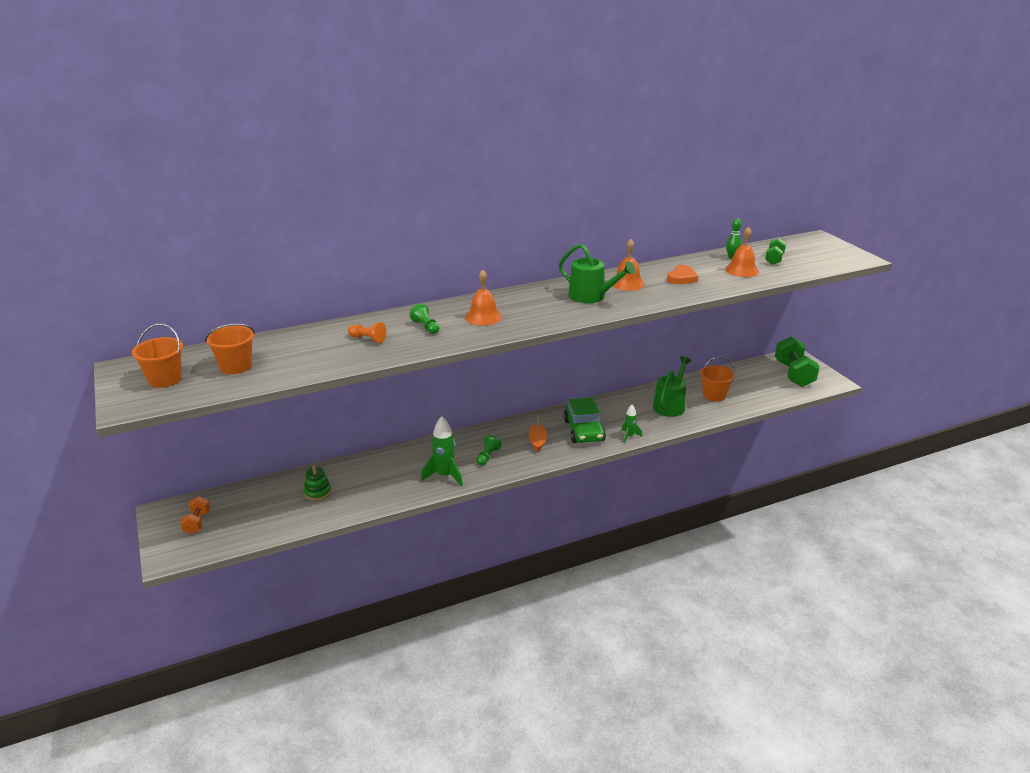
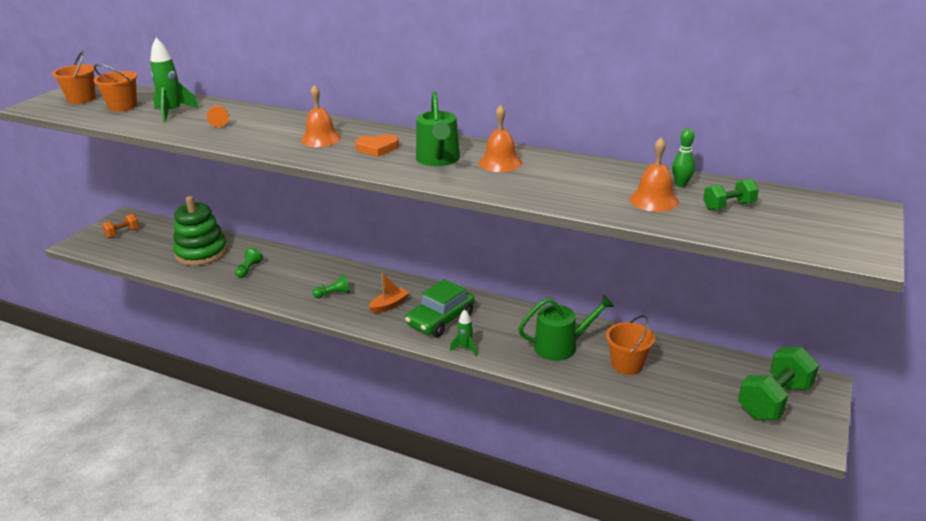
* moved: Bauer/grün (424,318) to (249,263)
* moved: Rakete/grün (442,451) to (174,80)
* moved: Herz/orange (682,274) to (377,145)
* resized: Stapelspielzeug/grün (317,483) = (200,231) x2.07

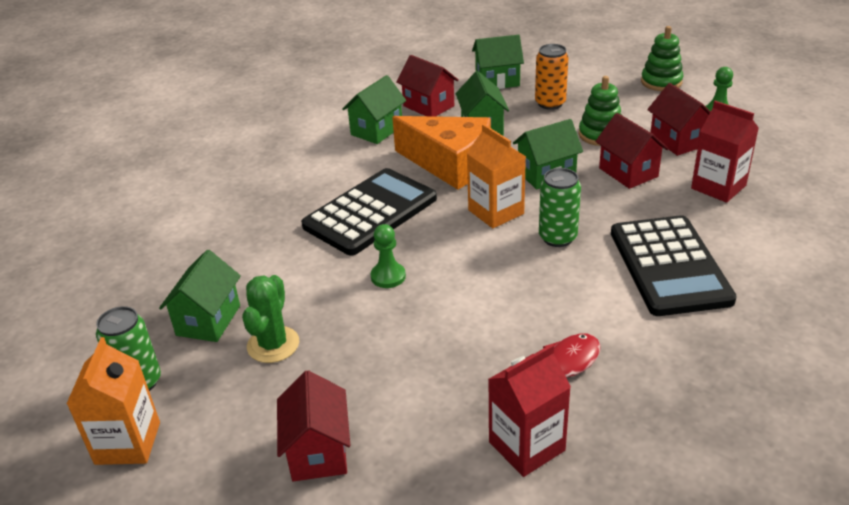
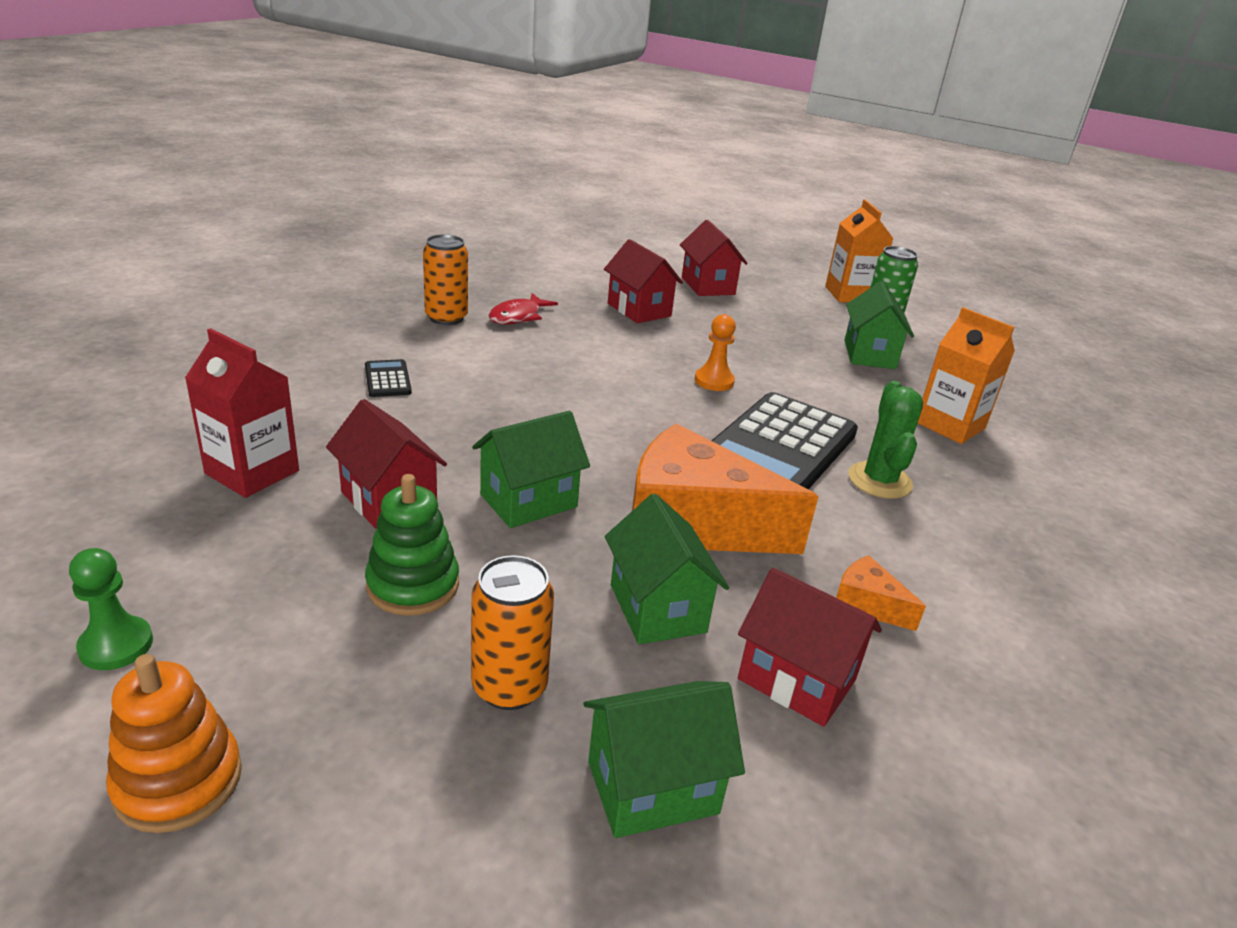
* removed: Getränkekarton/rot (529,410)
* removed: Dose/grün (560,207)
* added: Dose/orange (445,279)
* moved: Kaktus/grün (270,319) to (885,440)
* moved: Getränkekarton/orange (496,176) to (966,375)
* moved: Haus/rot (678,119) to (643,281)
* replaced: Haus/grün (374,109) to Käse/orange (881,593)
* recoloured: Bauer/grün (388,256) to Bauer/orange (715,352)
* recoloured: Stapelspielzeug/grün (662,58) to Stapelspielzeug/orange (174,743)
* resized: Taschenrechner/schwarz (674,265) = (388,378) x0.40

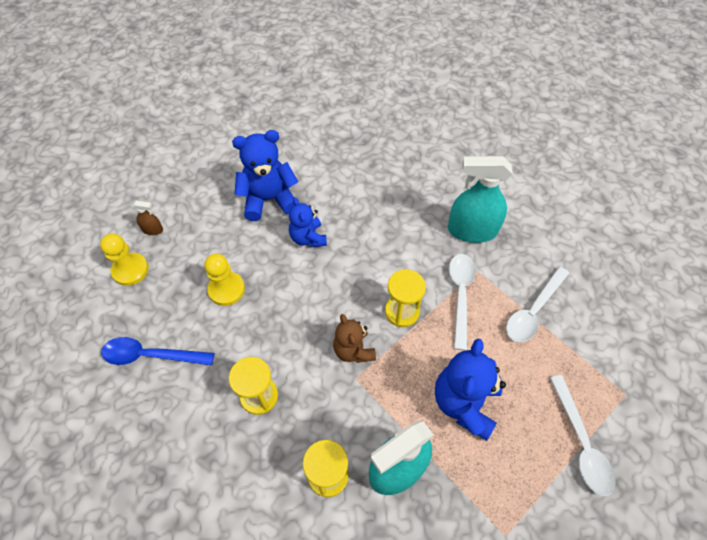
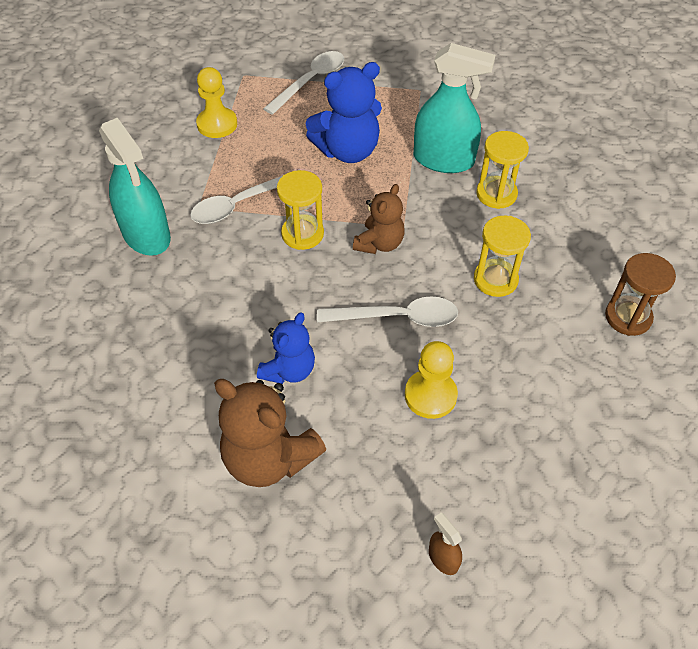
* removed: Löffel/blau (157,351)
* added: Sanduhr/braun (640,294)
* moved: Bauer/gelb (124,260) to (216,102)
* moved: Löffel/weiß (537,304) to (387,311)
* recoloured: Teddybär/blau (265,175) to Teddybär/braun (270,433)

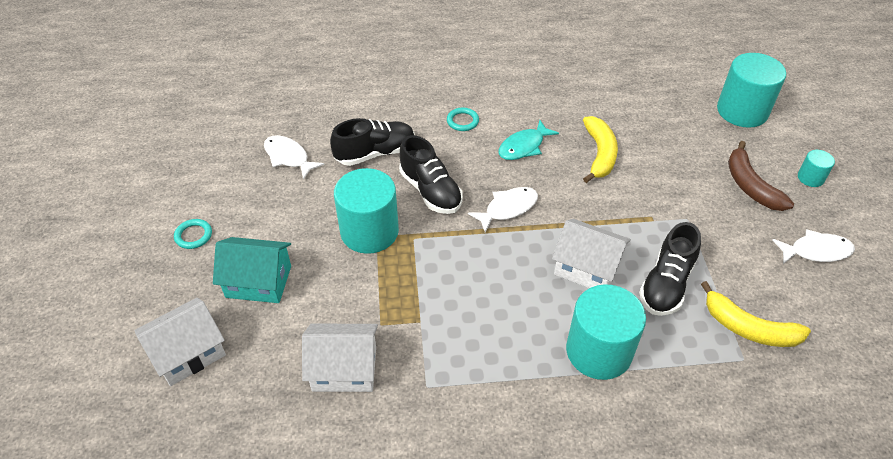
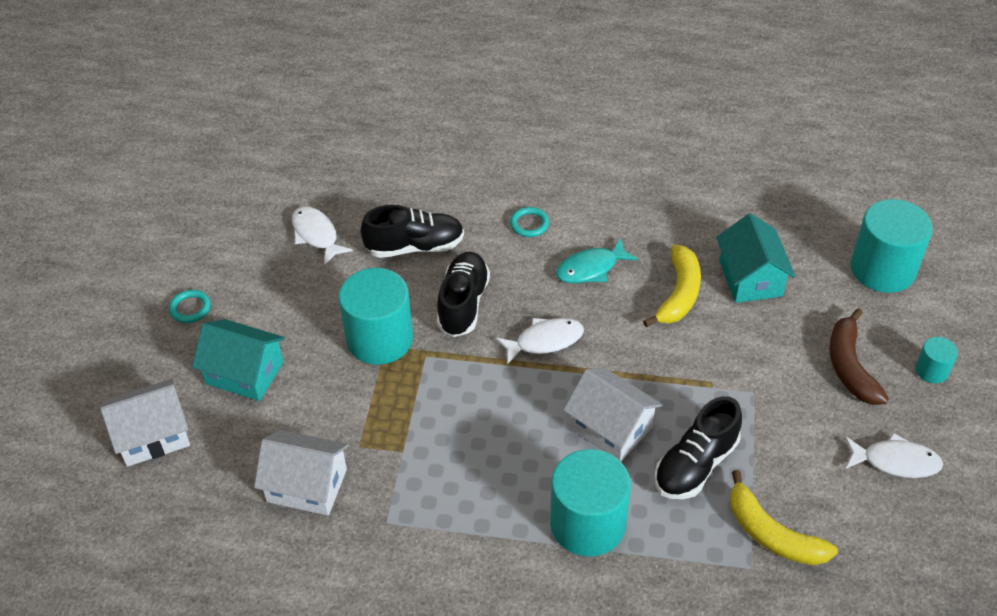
* added: Haus/türkis (756,258)
* turned: Schuh/schwarz (431,174) = (463,294) 150 degrees counterclockwise

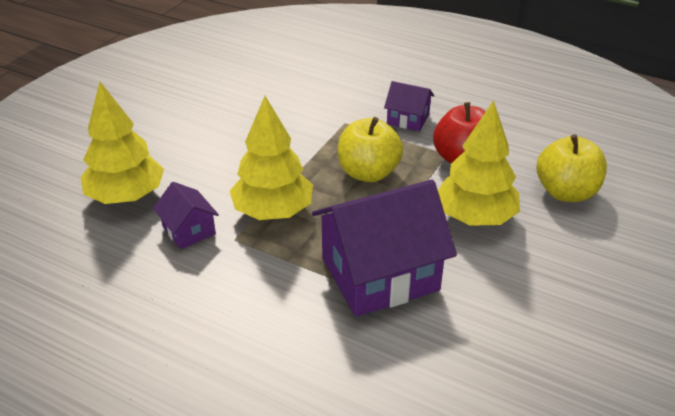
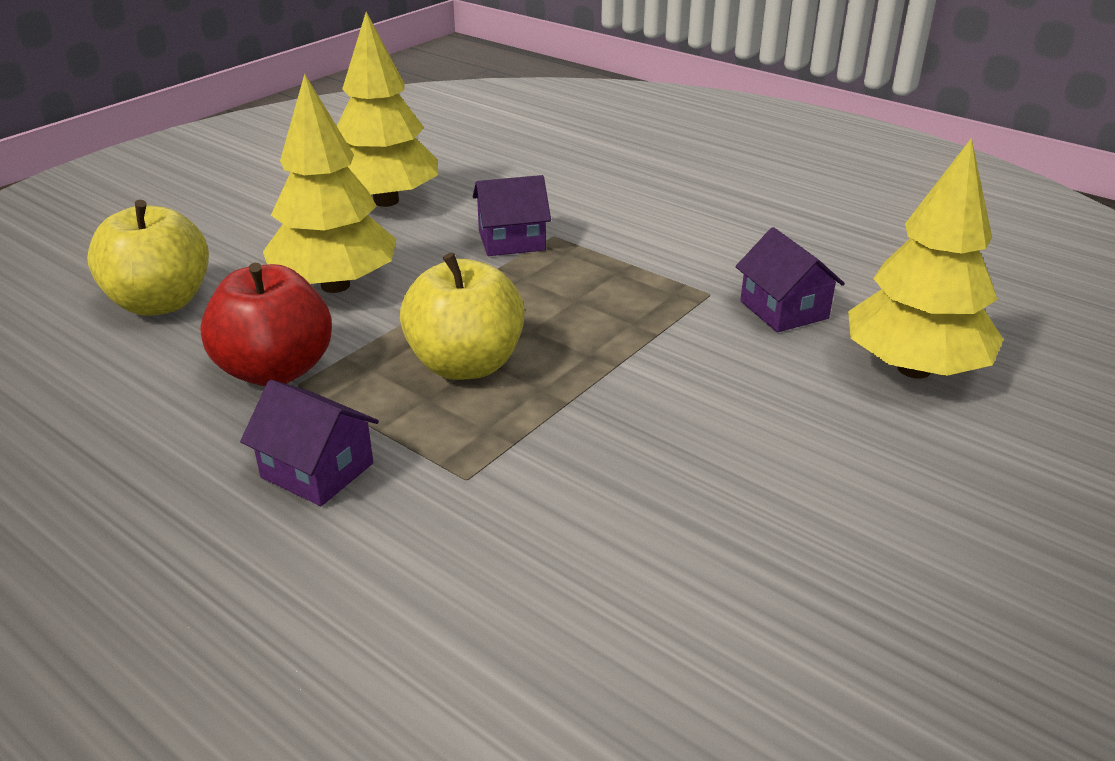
* moved: Baum/gelb (271,158) to (387,109)
* resized: Haus/lila (384,248) = (512,215) x0.48

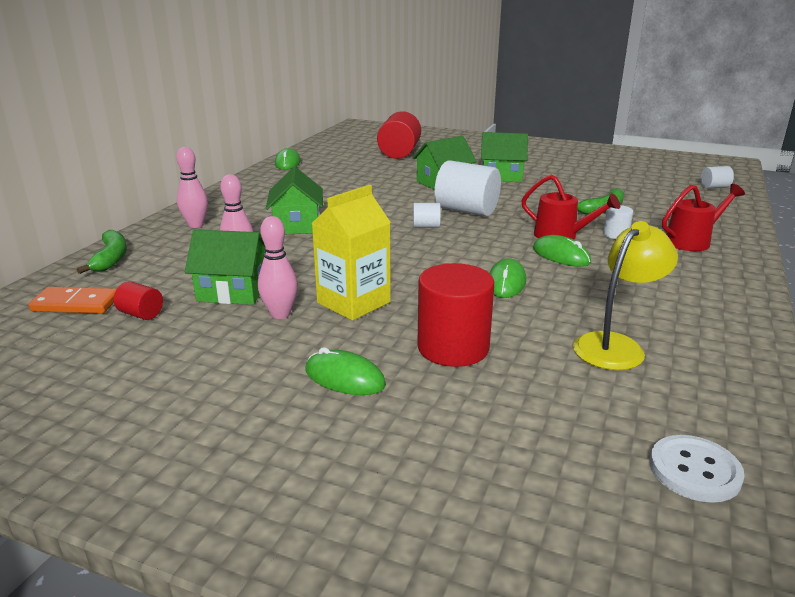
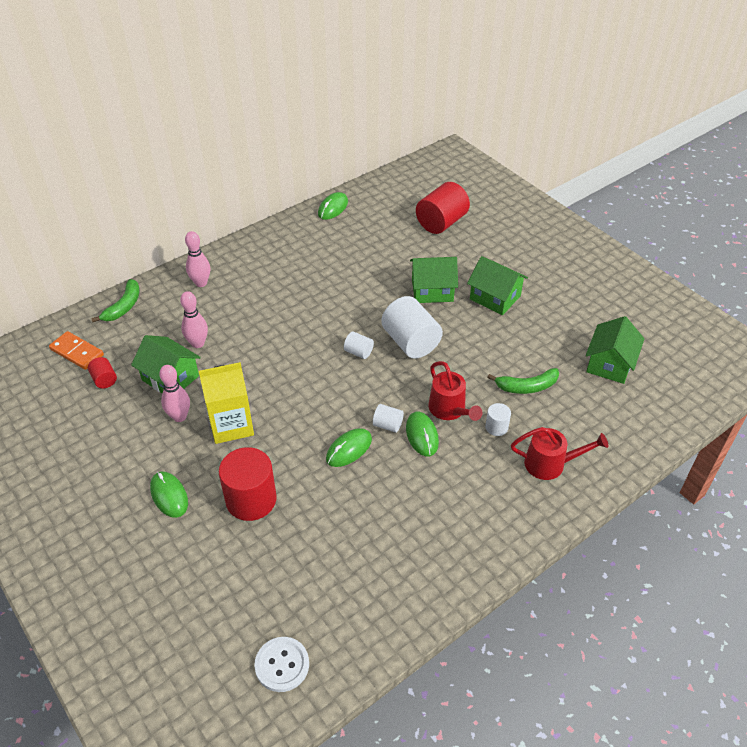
* removed: Lampe/gelb (625,295)
* moved: Haus/grün (294,200) to (615,350)
* moved: Vollzylinder/weiß (717,177) to (388,418)

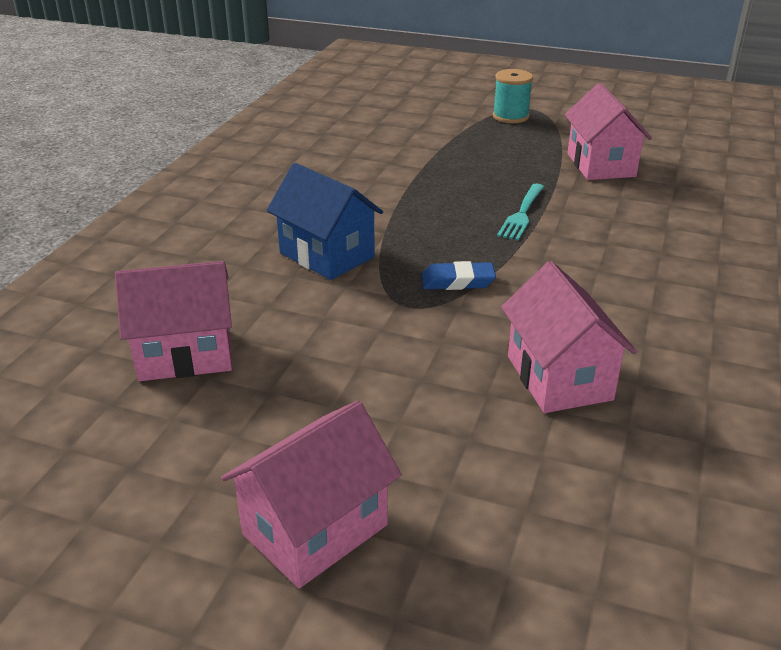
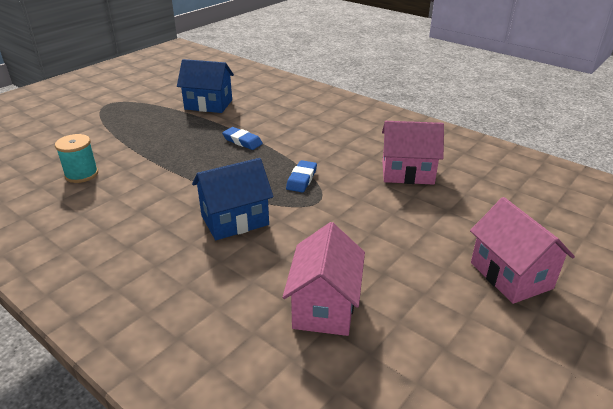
* moved: Garnrolle/türkis (513,96) to (76,158)
* replaced: Gabel/türkis (520,212) to Radiergummi/blau (242,138)
* recoloured: Haus/rosa (608,131) to Haus/blau (205,86)

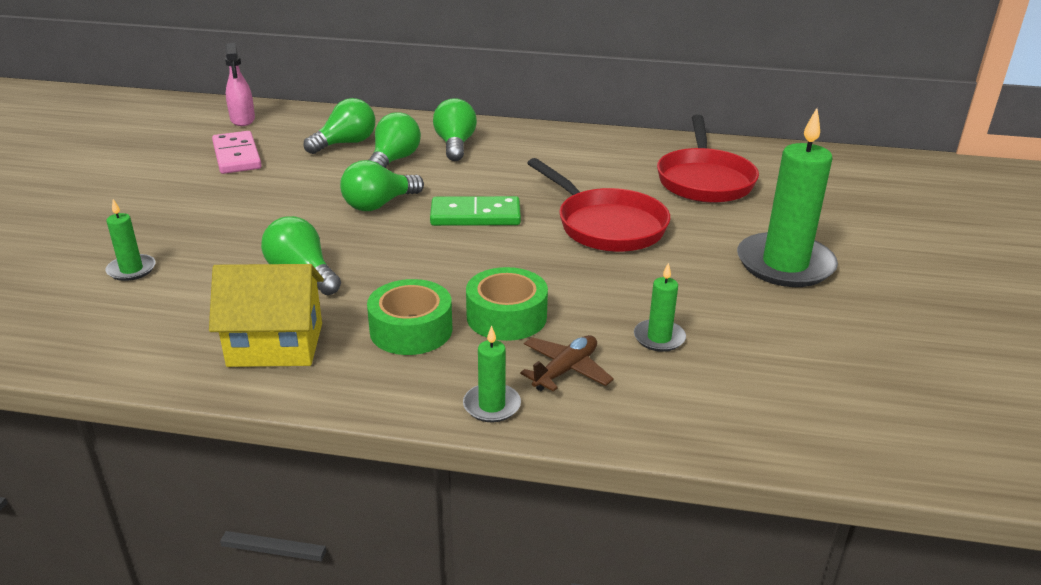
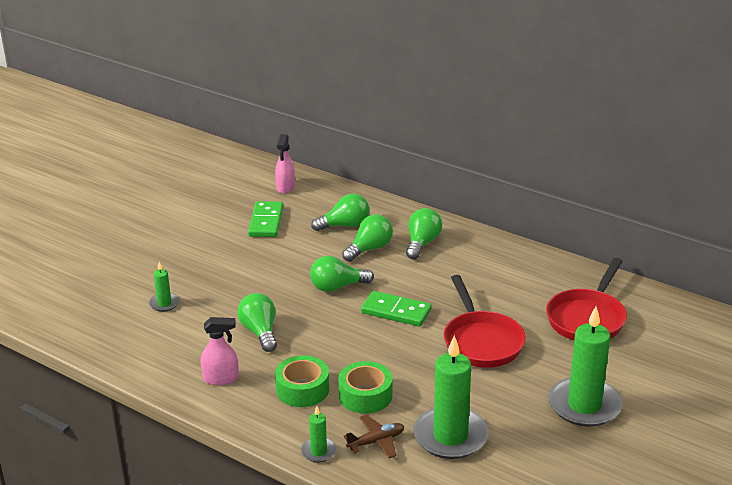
* replaced: Haus/gelb (266,315) to Sprühflasche/rosa (219,351)
* recoloured: Dominostein/rosa (237,152) to Dominostein/grün (266,219)
* resized: Kerze/grün (660,307) = (451,397) x2.13

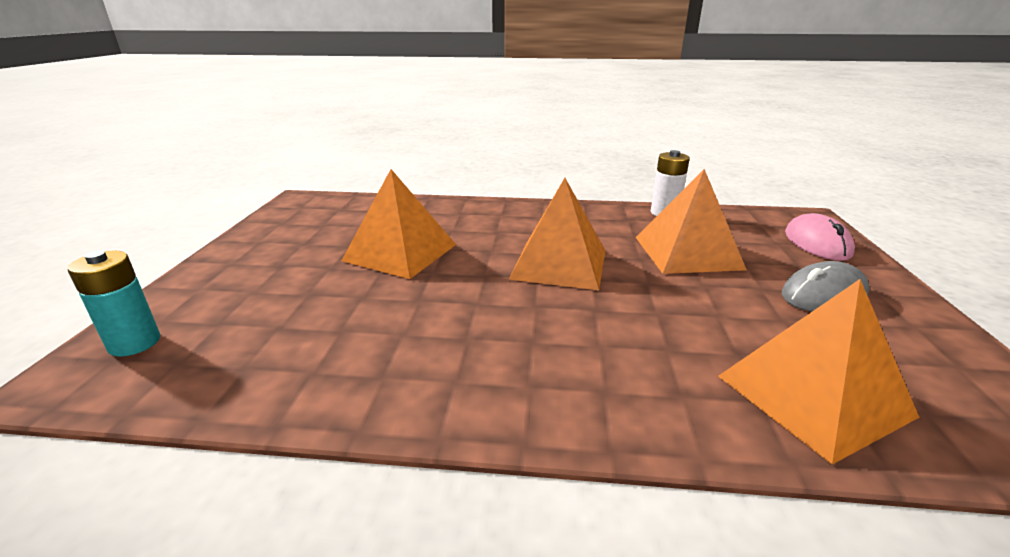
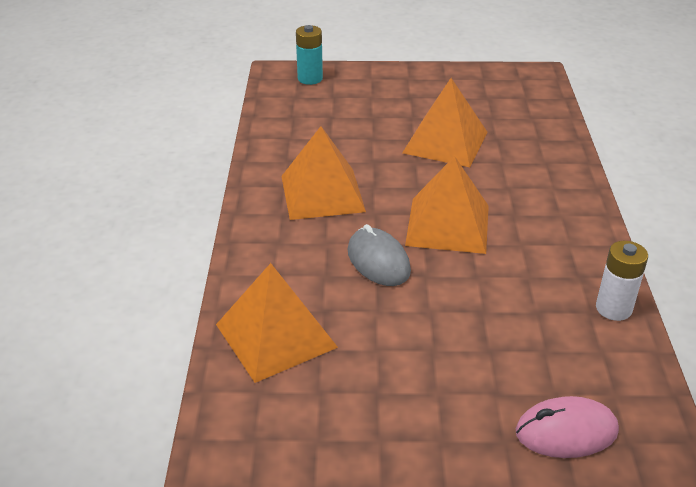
* moved: Pyramide/orange (691,221) to (323,173)
* moved: Computermaus/grau (826,286) to (379,255)

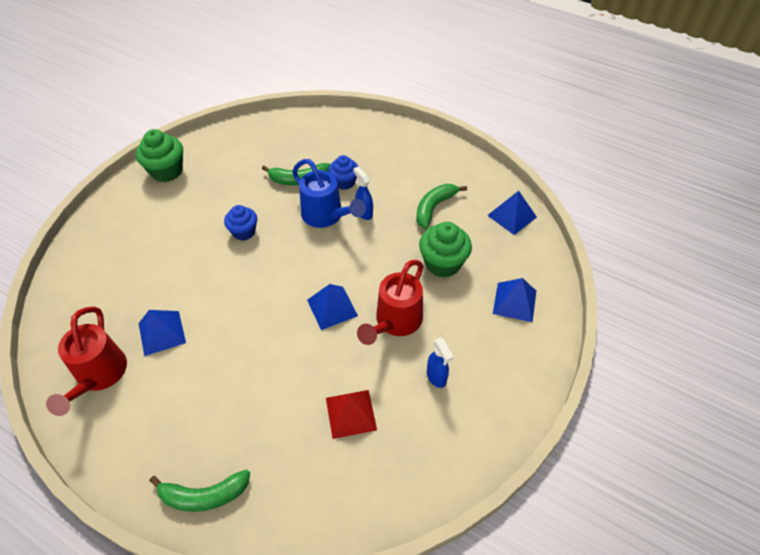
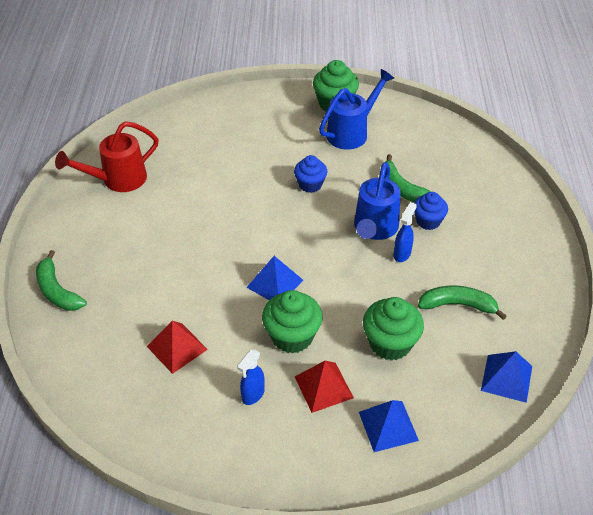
* removed: Pyramide/blau (162,333)
* added: Pyramide/rot (324,387)
* added: Gießkanne/blau (356,109)
* replaced: Gießkanne/rot (390,302) to Muffin/grün (292,322)

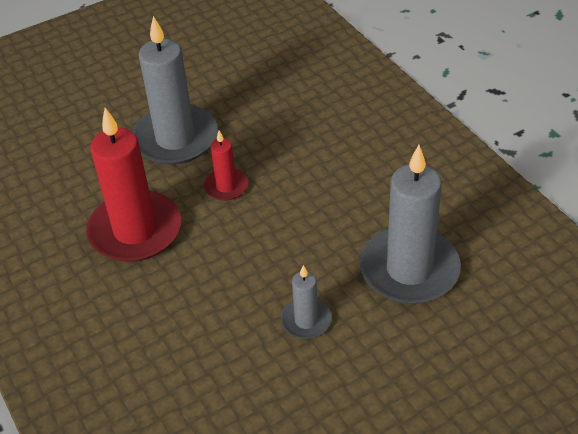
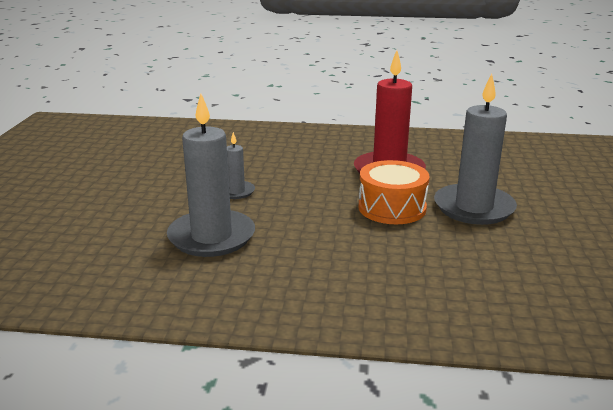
* replaced: Kerze/rot (226,165) to Trommel/orange (394,192)

